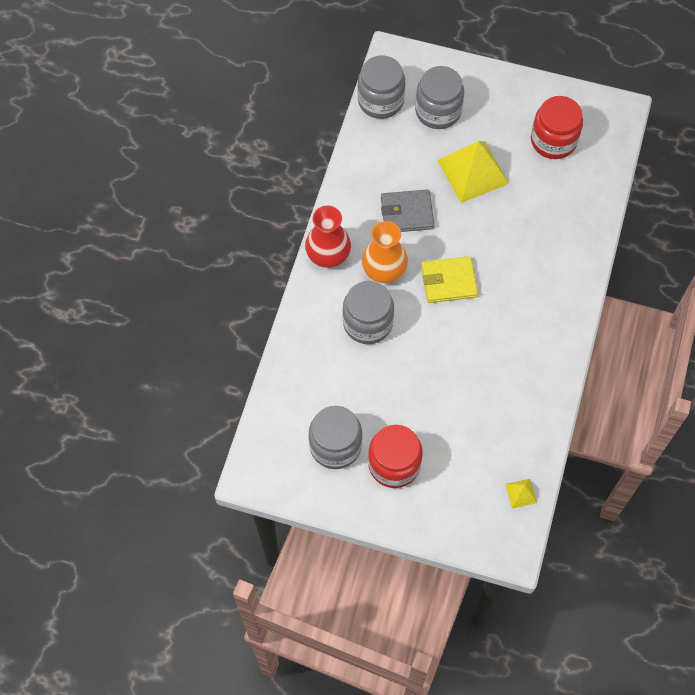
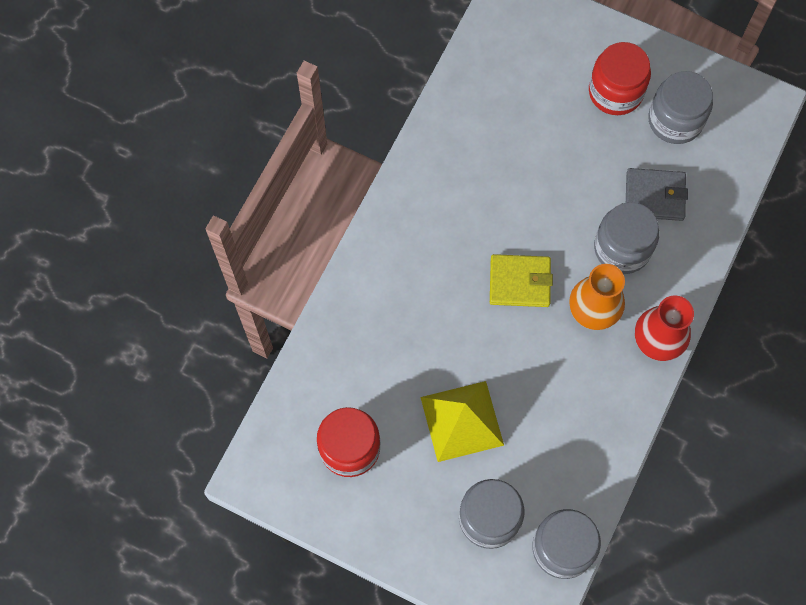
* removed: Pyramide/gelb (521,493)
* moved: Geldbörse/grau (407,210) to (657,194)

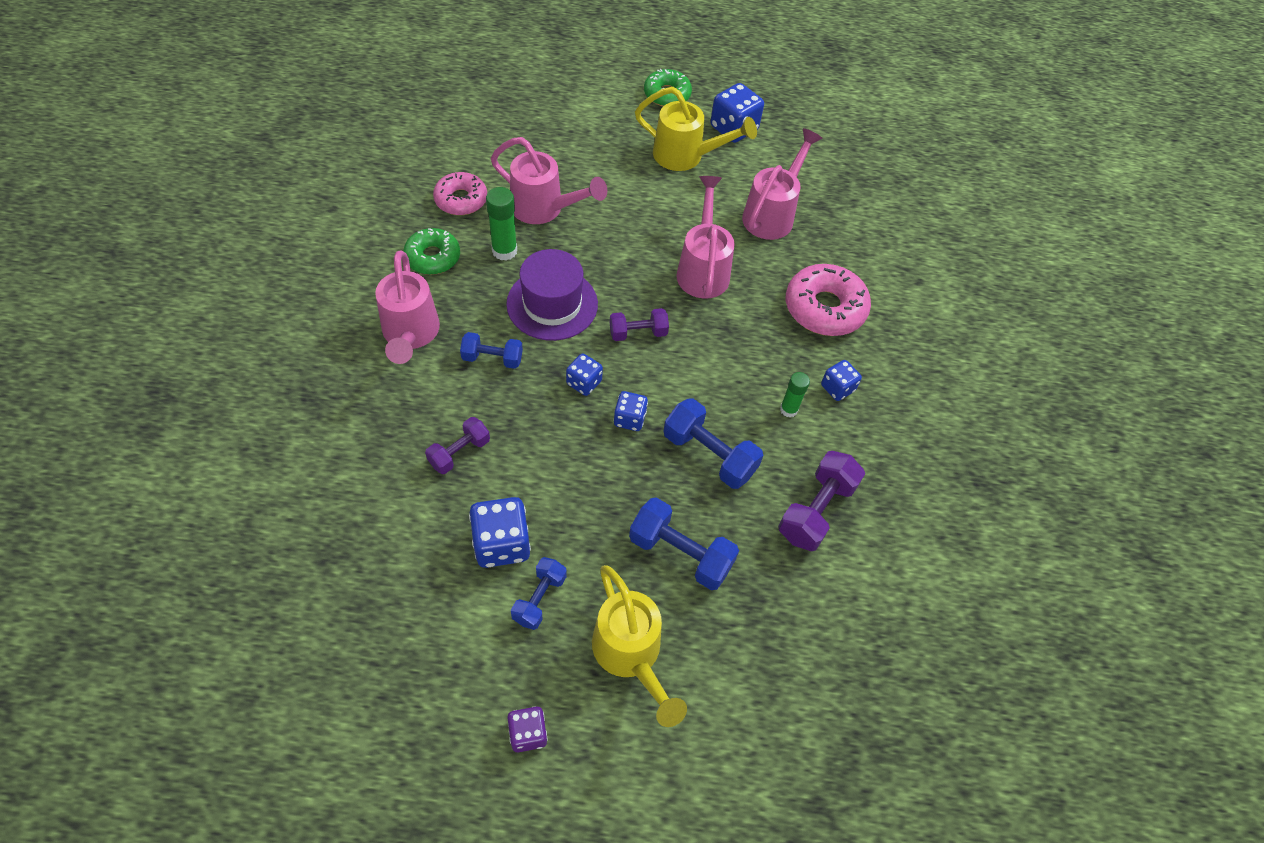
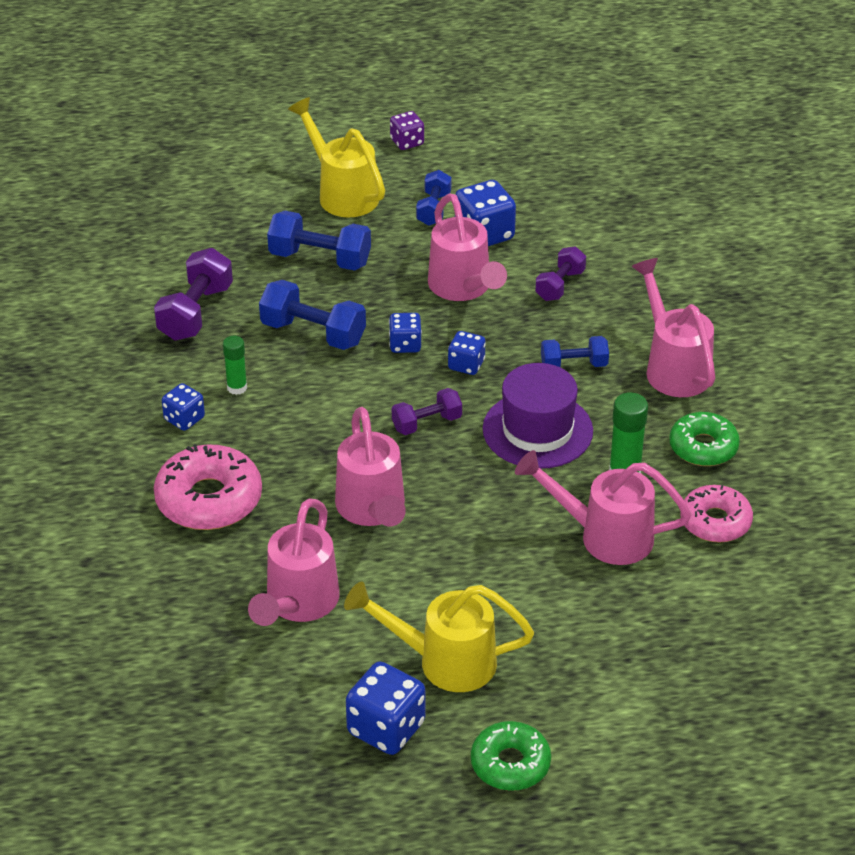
* added: Gießkanne/rosa (467,247)

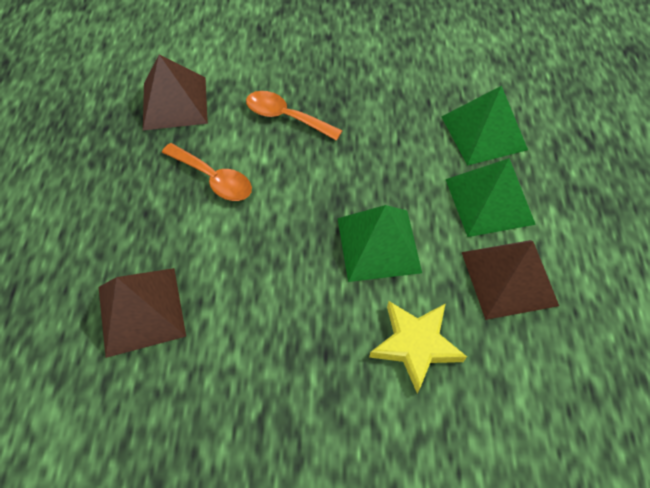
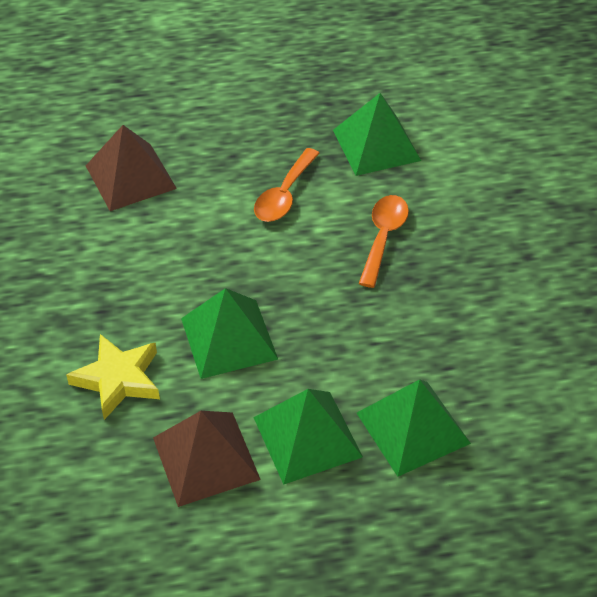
* recoloured: Pyramide/braun (175,92) to Pyramide/grün (377,134)

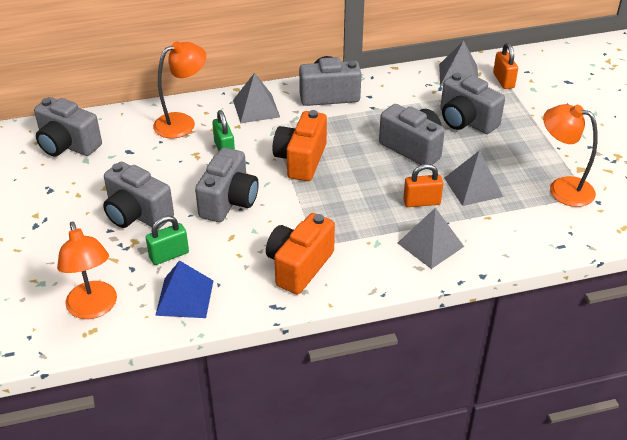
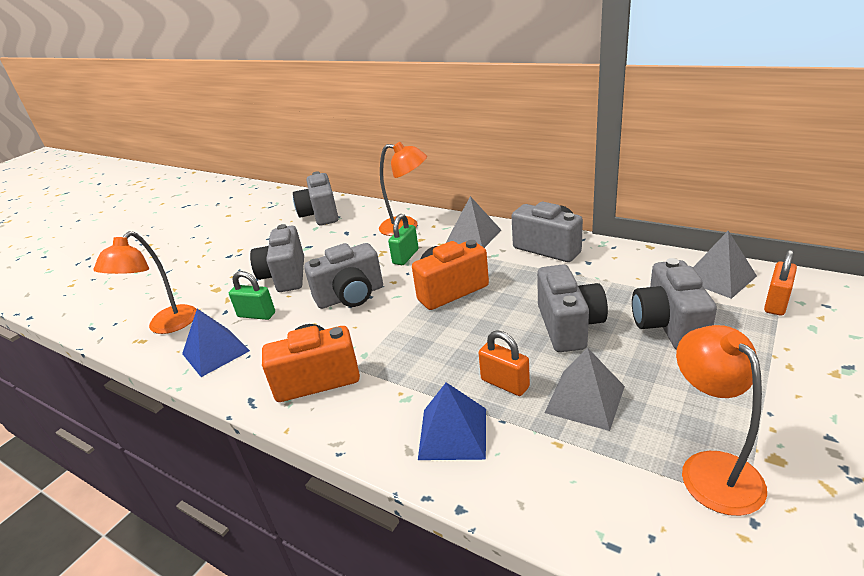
* recoloured: Pyramide/grau (431,238) to Pyramide/blau (452,421)

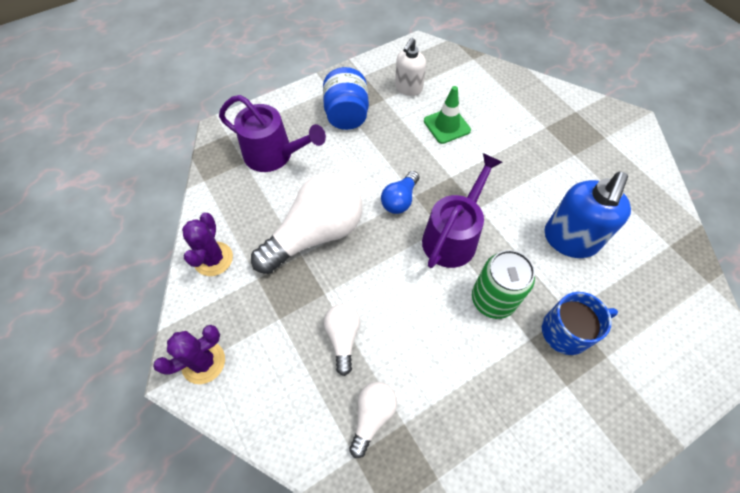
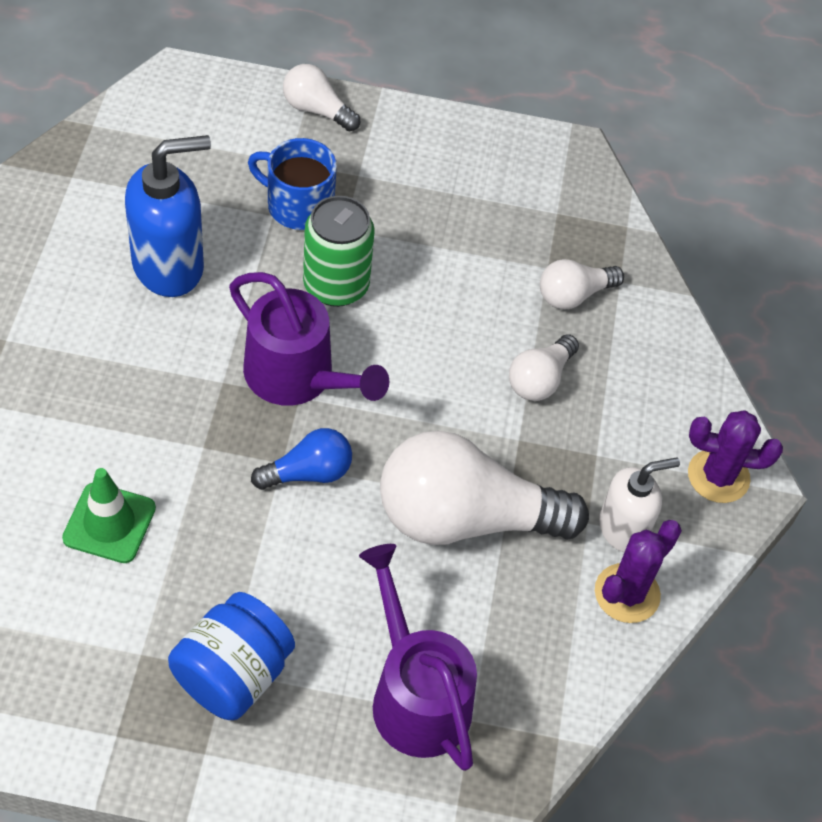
* added: Glühbirne/weiß (321,98)
* moved: Seifenspender/weiß (410,67) to (639,505)
* turned: Gießkanne/lila (462,210) = (309,339) 120 degrees counterclockwise

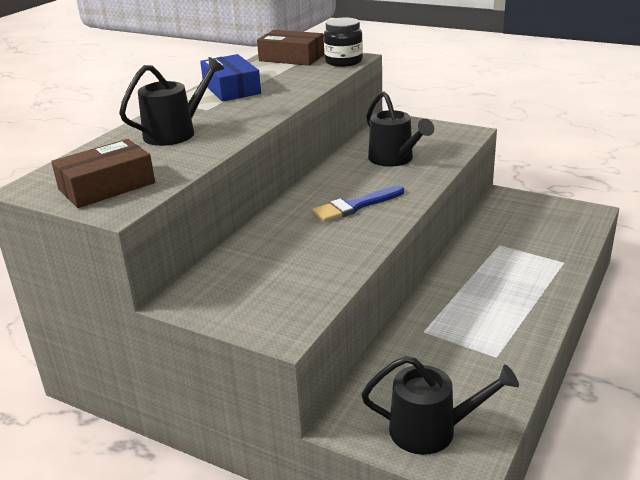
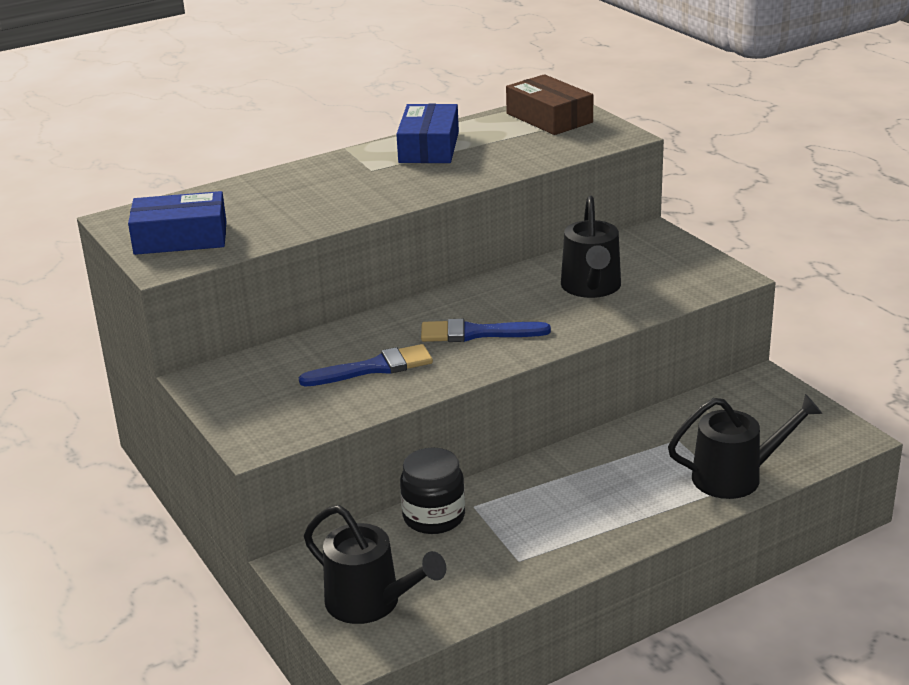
* added: Pinsel/blau (366,365)
* moved: Gießkanne/schwarz (171,101) to (745,446)
* moved: Einmachglas/schwarz (343,42) to (432,491)
* recoloured: Schachtel/braun (103,173) to Schachtel/blau (177,223)

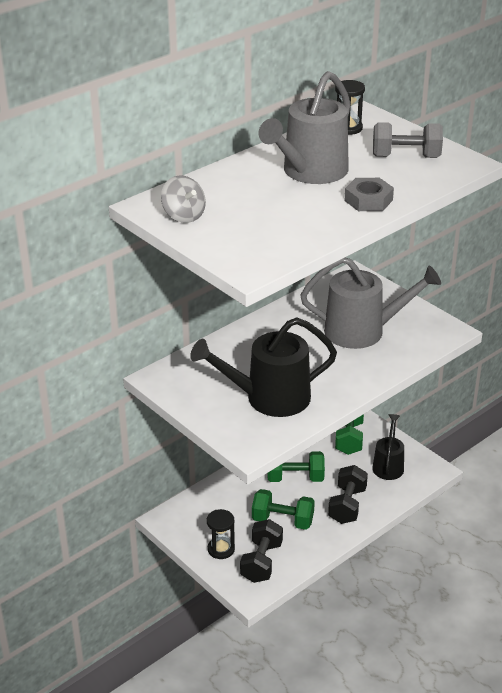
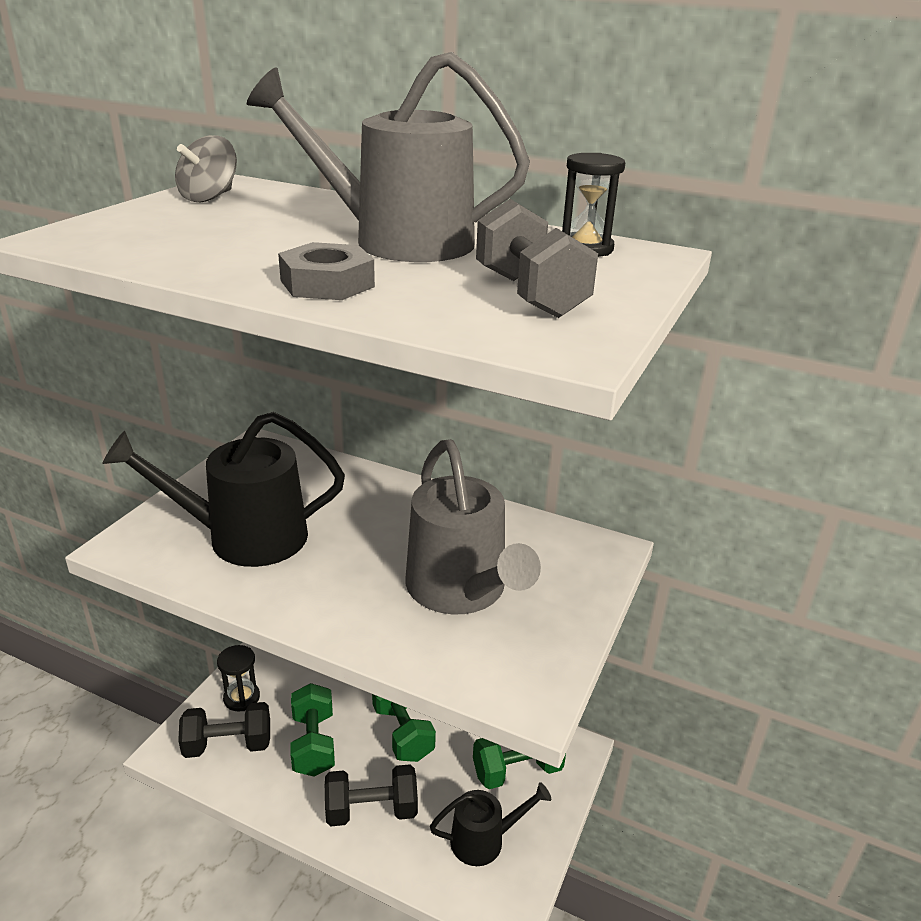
* turned: Gießkanne/schwarz (263,367) = (224,489) 60 degrees counterclockwise

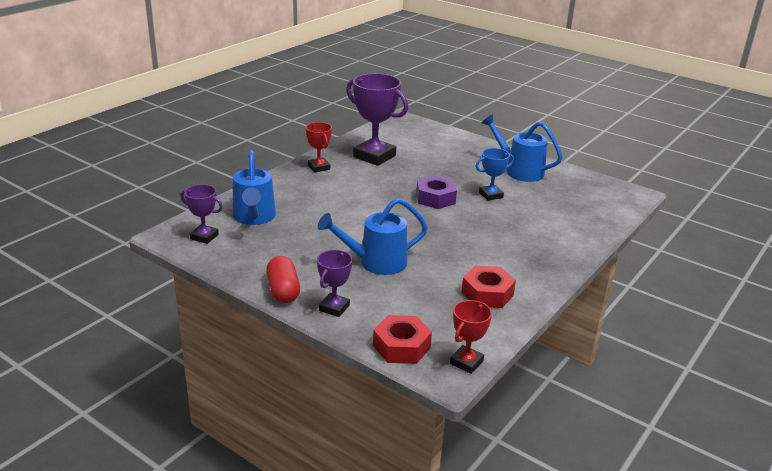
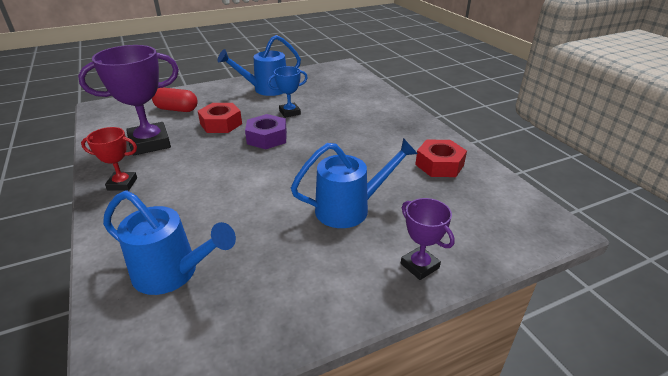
* removed: Pokal/lila (201,214)
* removed: Pokal/rot (471,337)
* moved: Kapsel/rot (283,279) to (175,99)
* moved: Sechskantmutter/rot (402,339) to (220,118)
* turned: Gießkanne/blau (373,236) = (354,183) 120 degrees counterclockwise
* turned: Pokal/blau (495,174) = (288,92) 60 degrees clockwise

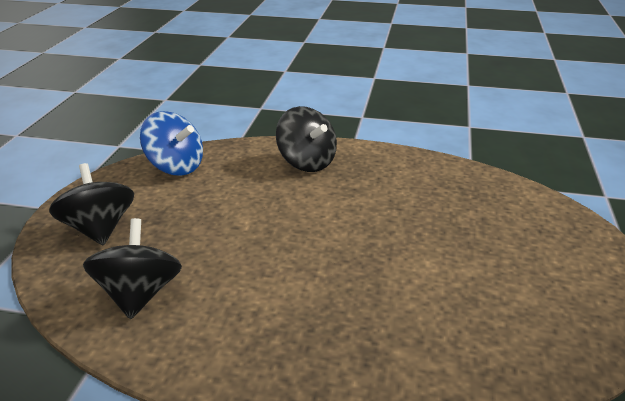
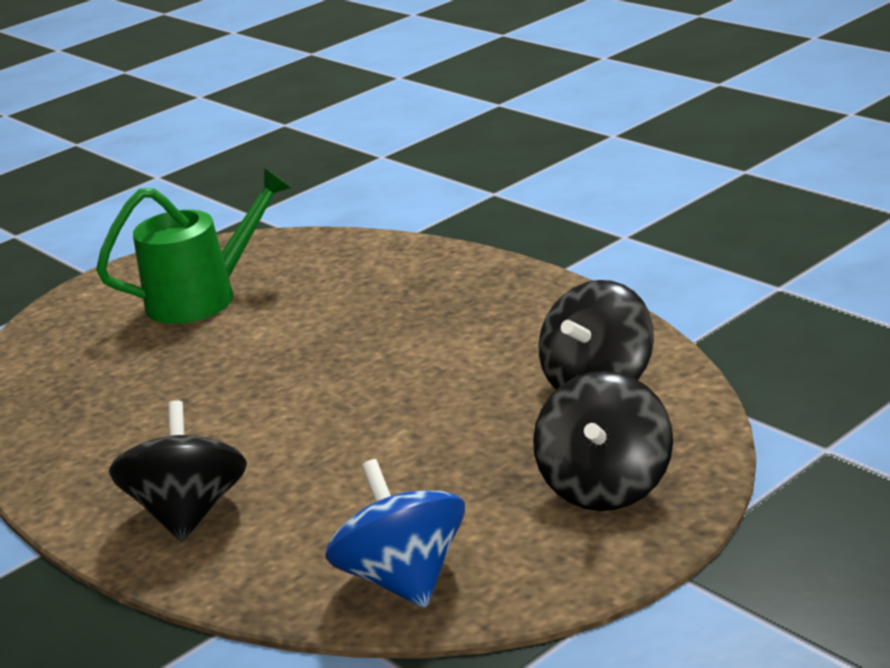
* added: Gießkanne/grün (193,245)

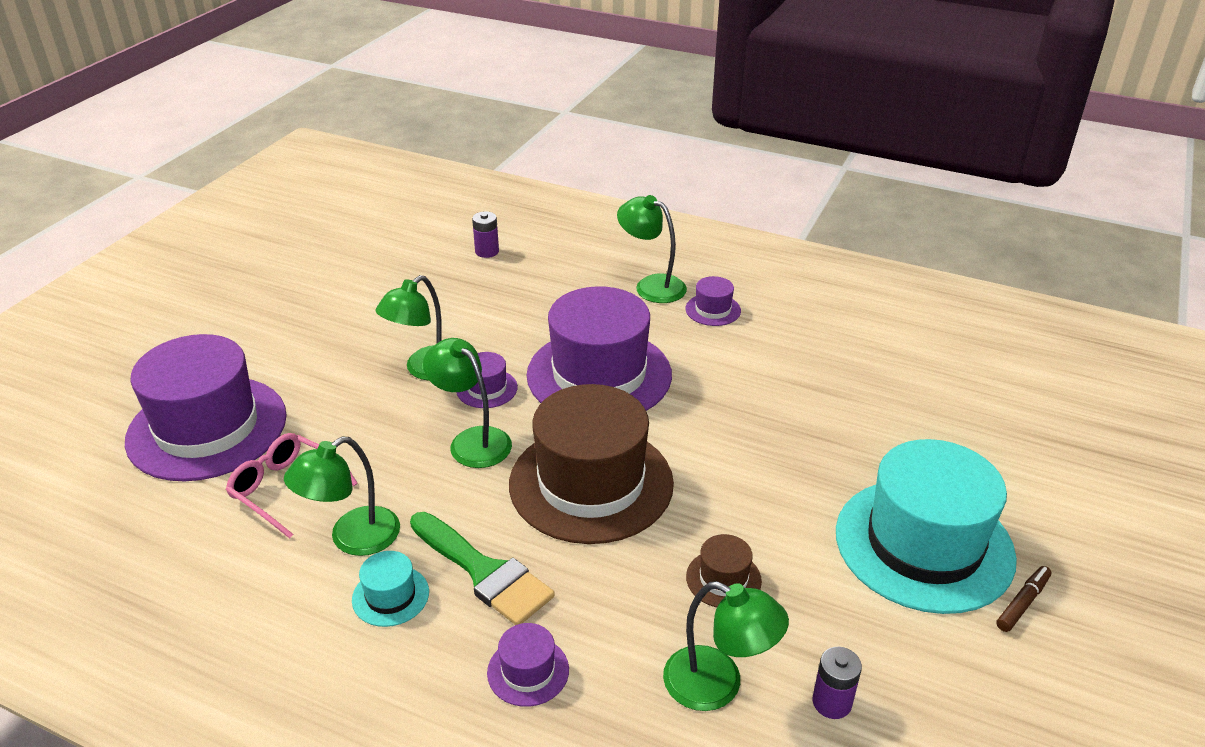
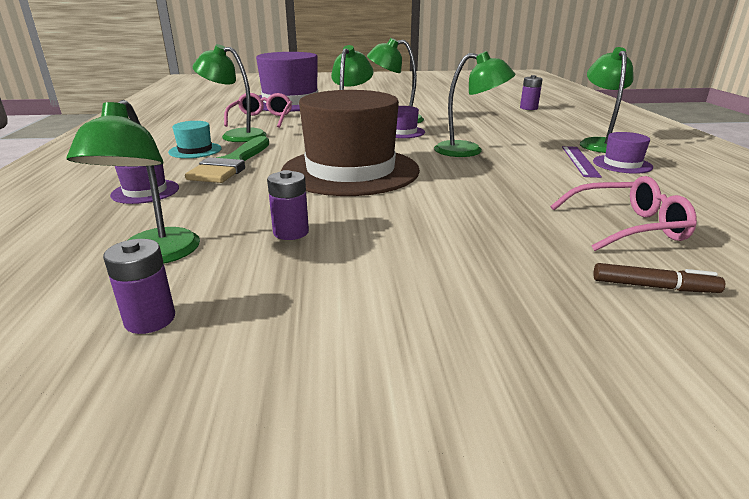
* removed: Hut/türkis (926,526)
* added: Brille/rosa (624,213)
* added: Lineal/lila (582,162)
* moved: Filzstift/braun (1023,599) to (659,278)
* replaced: Hut/lila (599,348) to Lampe/grün (474,104)
* replaced: Hut/braun (724,570) to Batterie/lila (288,205)

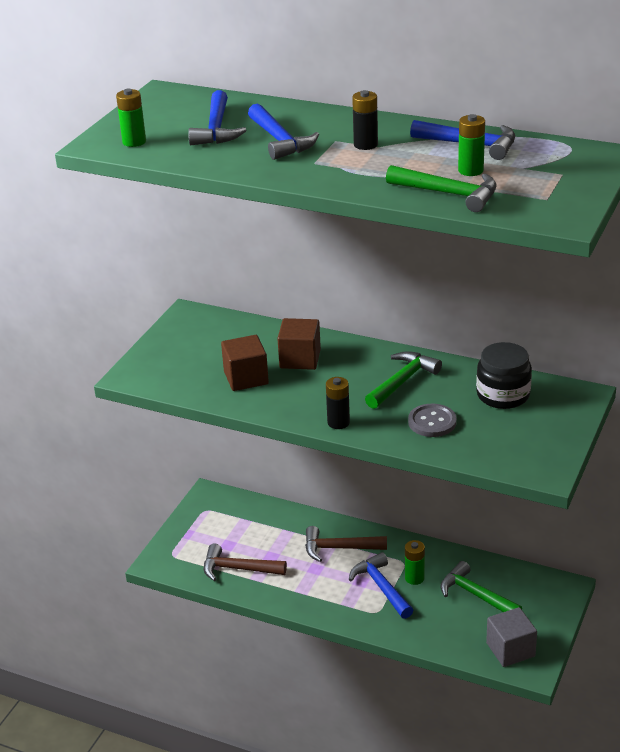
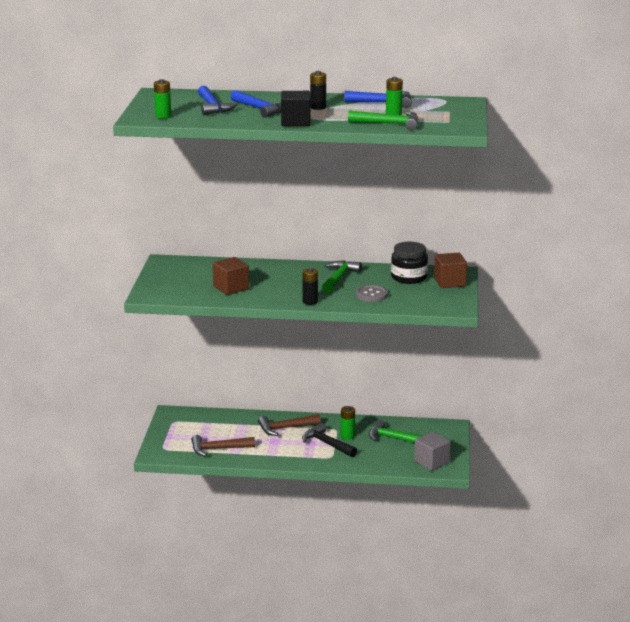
* added: Kubus/schwarz (296,108)
* moved: Kubus/braun (299,344) to (450,270)
* recoloured: Hammer/blau (381,585) to Hammer/schwarz (329,440)

